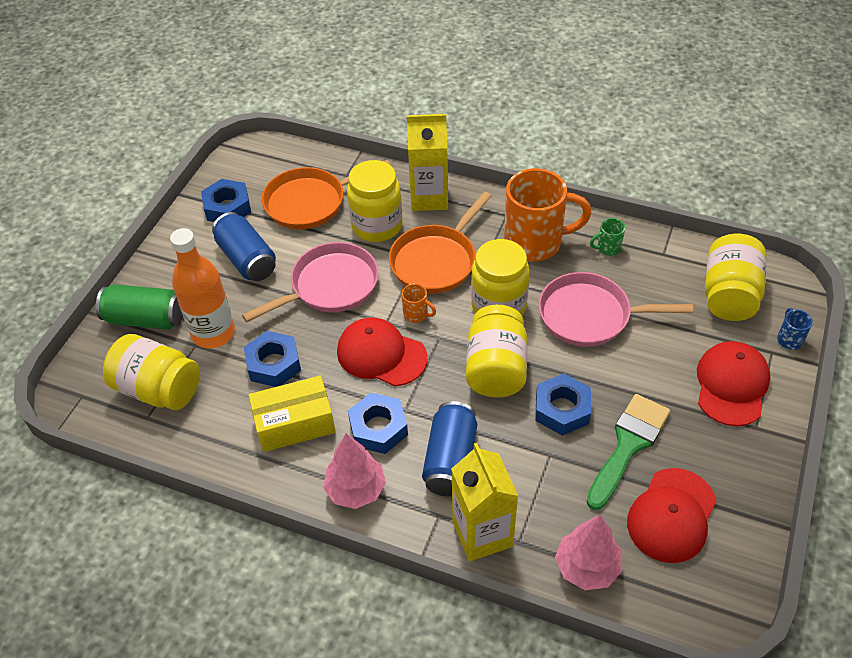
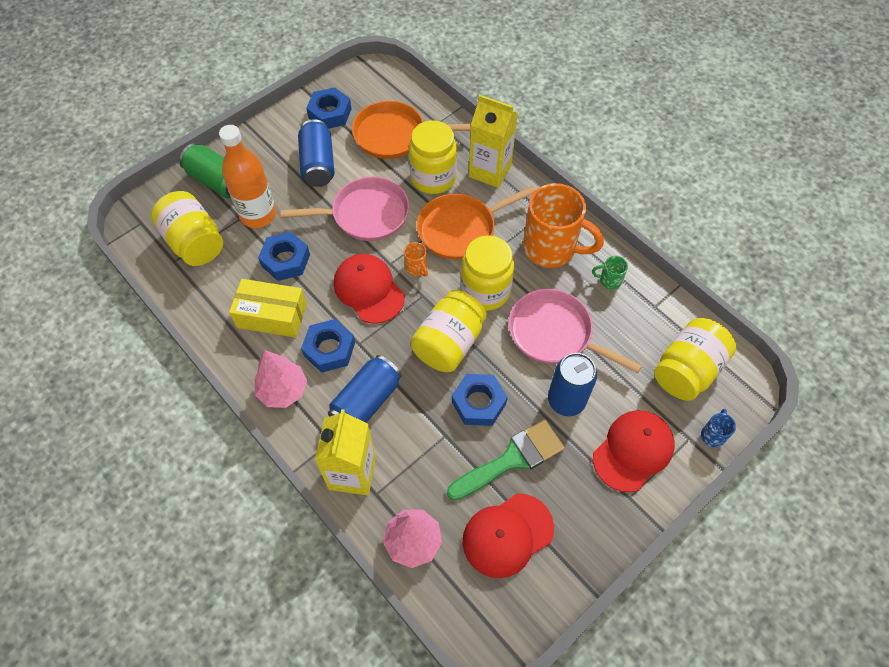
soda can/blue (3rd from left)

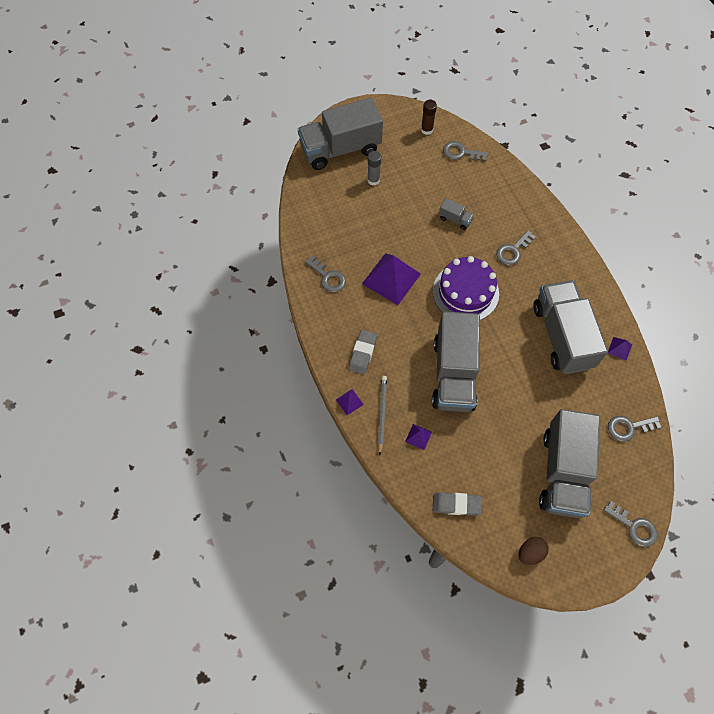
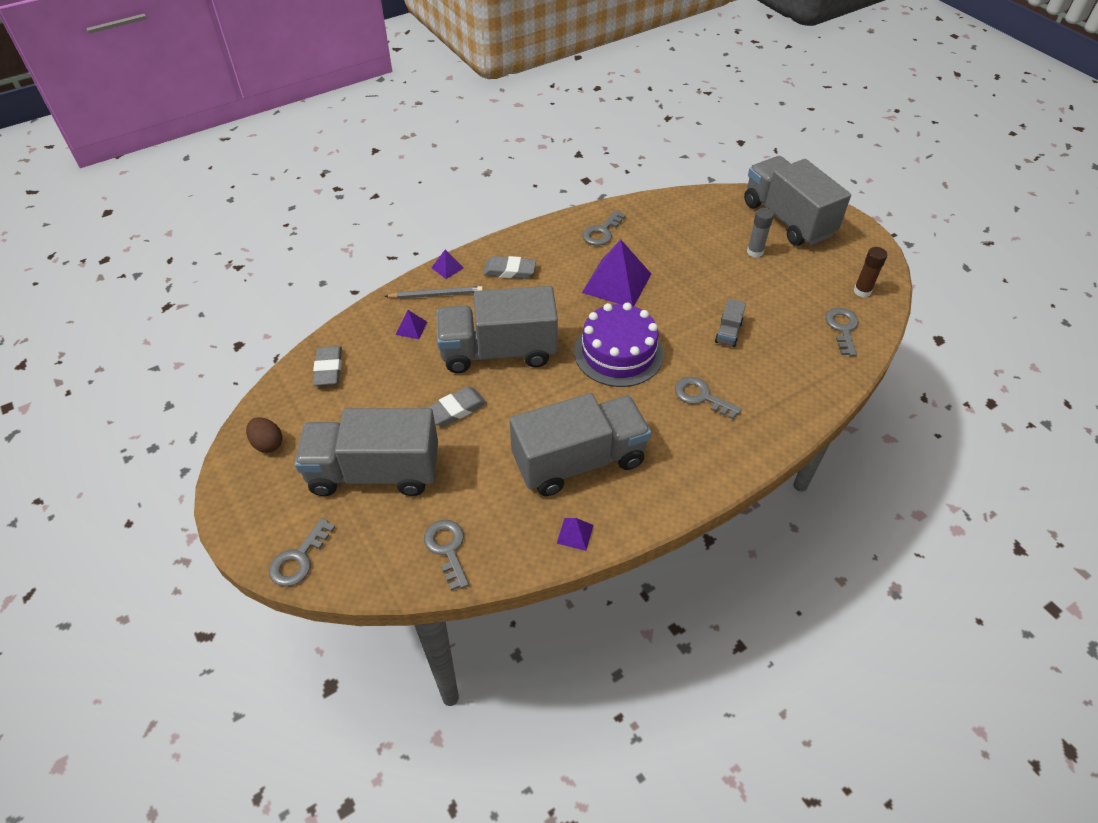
pencil eraser/gray (2nd from left)

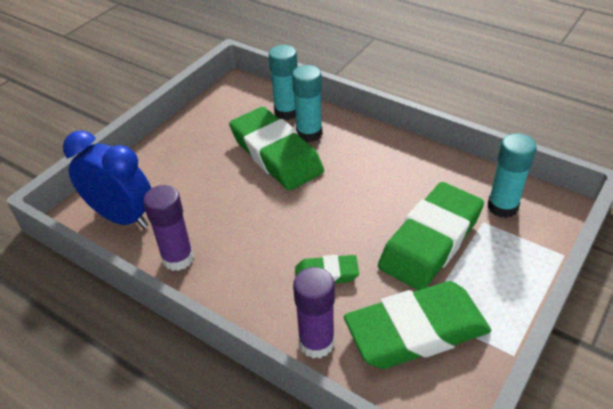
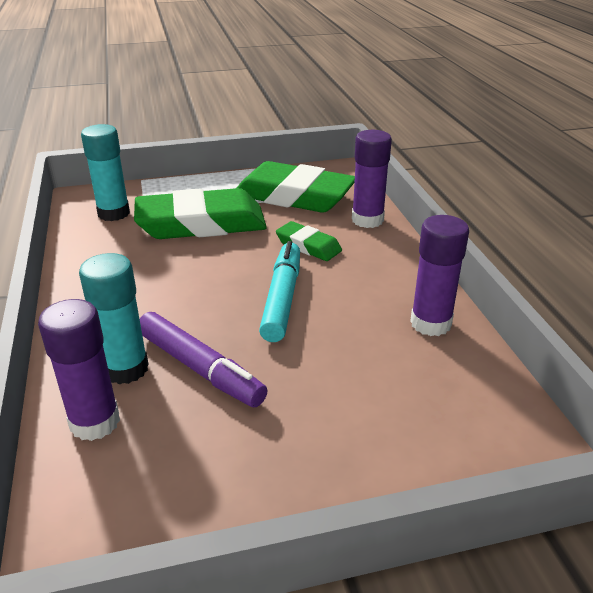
glue stick/violet (1st from left)
marker/violet
clock/blue
marker/turquoise

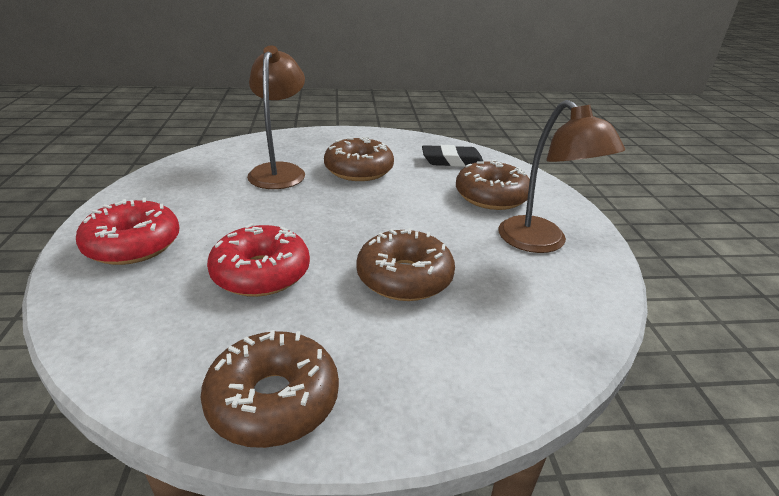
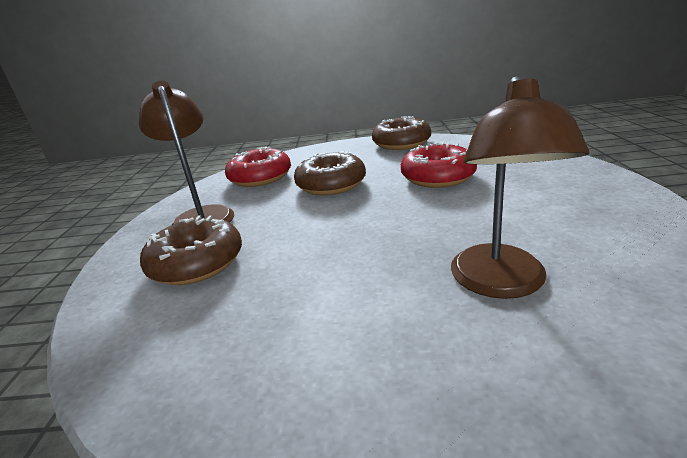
donut/brown (2nd from left in the first image)
pencil eraser/ebony
donut/crimson (1st from left)

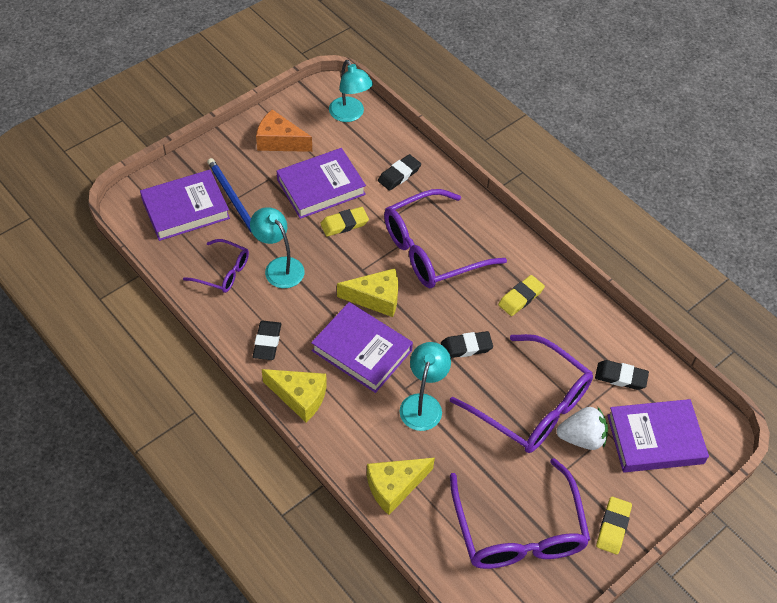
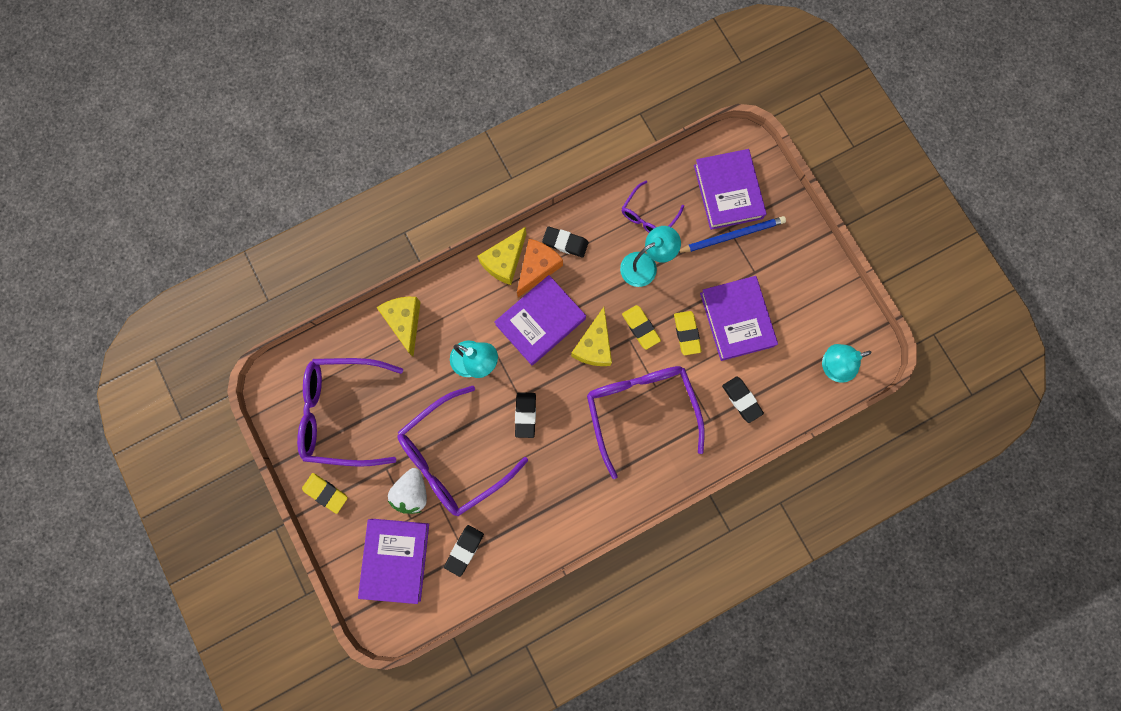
cheese wedge/orange
pencil eraser/golden (2nd from left)

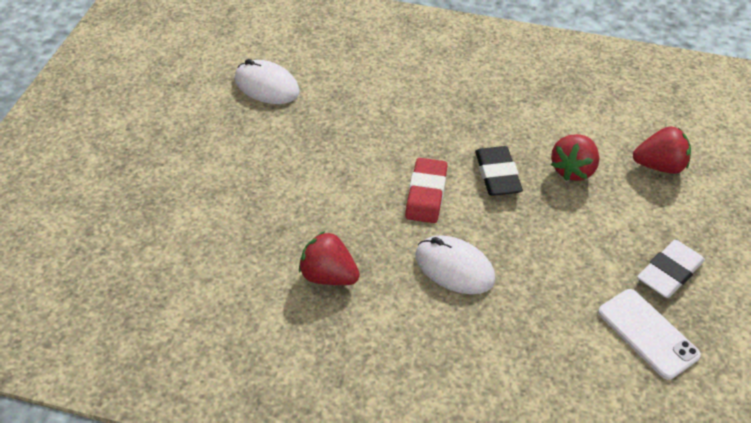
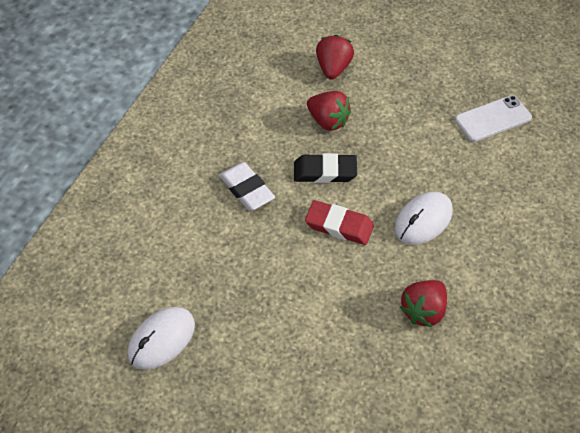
pencil eraser/white

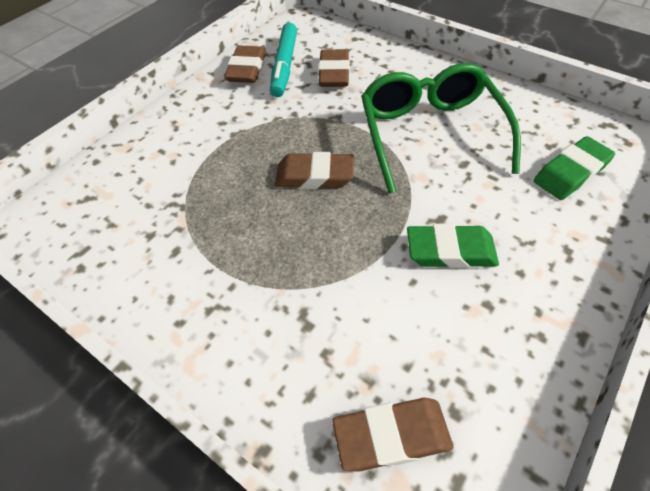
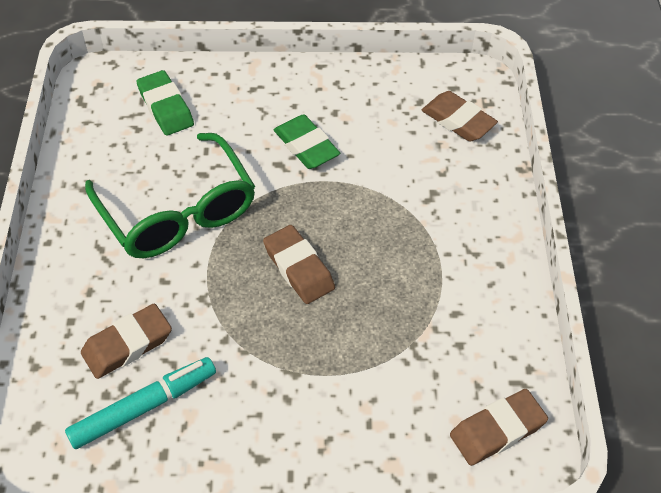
pencil eraser/brown (4th from left)
glasses/green
pencil eraser/green (1st from left)

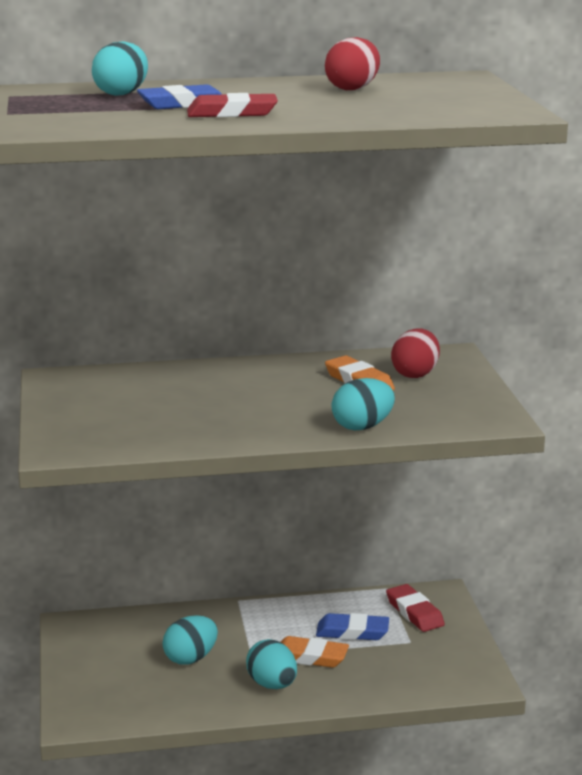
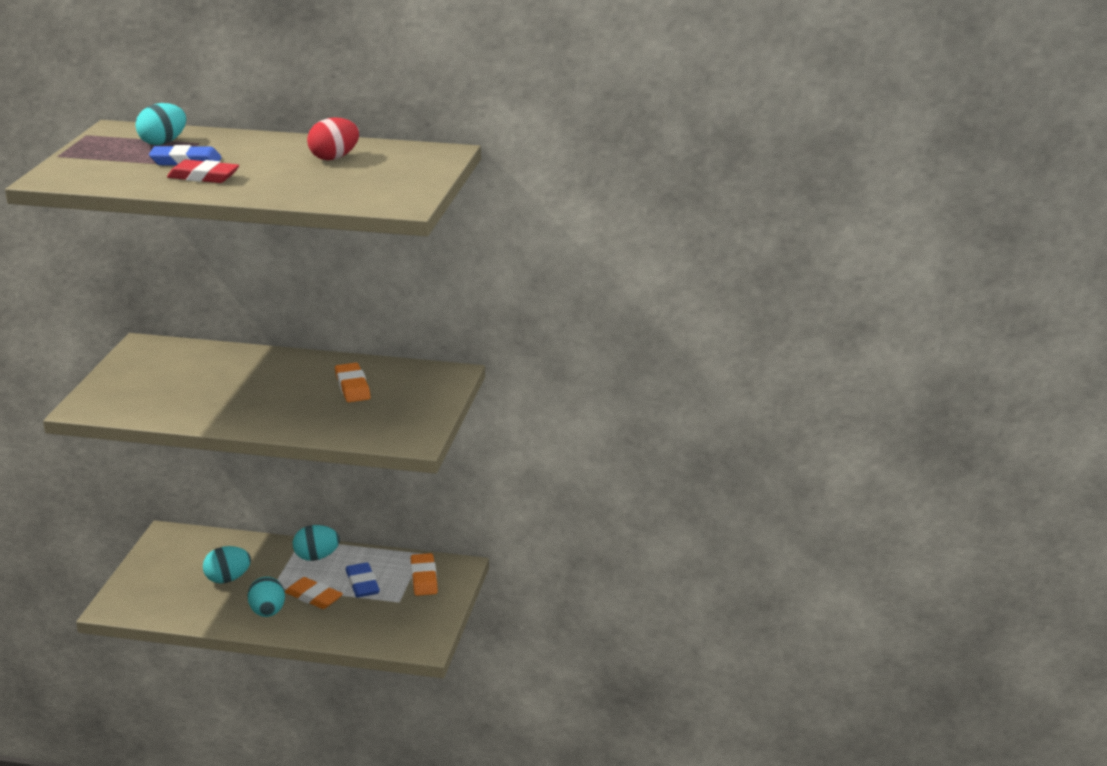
toy egg/crimson (2nd from left in the first image)
toy egg/turquoise (4th from left)
pencil eraser/orange (3rd from left)
pencil eraser/blue (2nd from left)

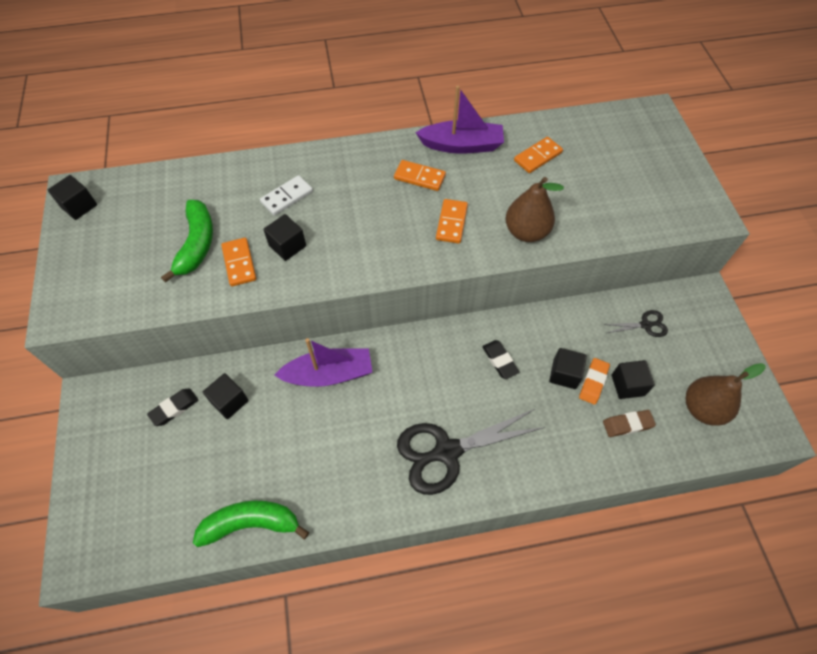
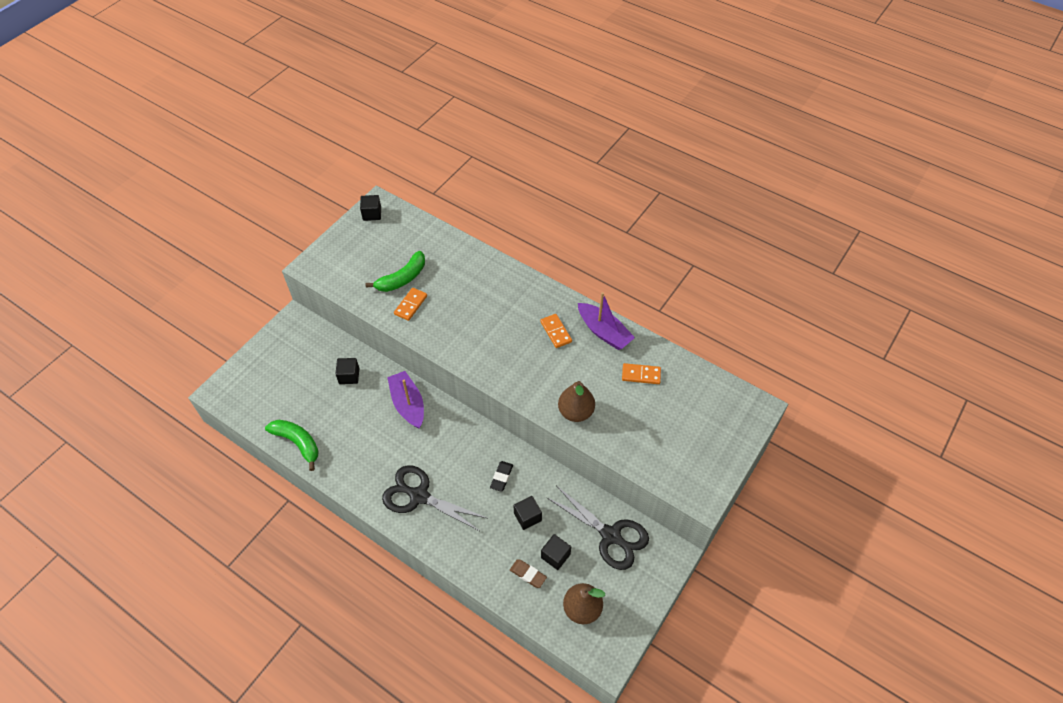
domino piece/white
domino piece/orange (3rd from left in the first image)
cube/ebony (3rd from left in the first image)
shears/ebony (2nd from left)
boat/violet (1st from left)
pencil eraser/orange
pencil eraser/ebony (1st from left in the first image)

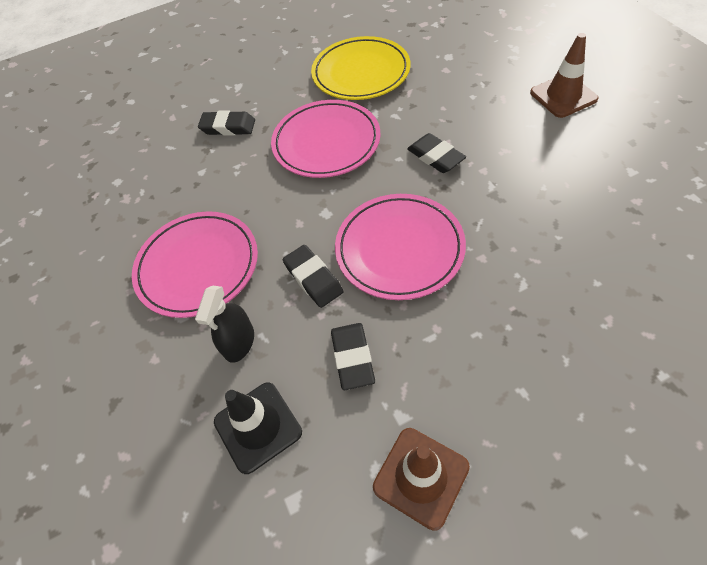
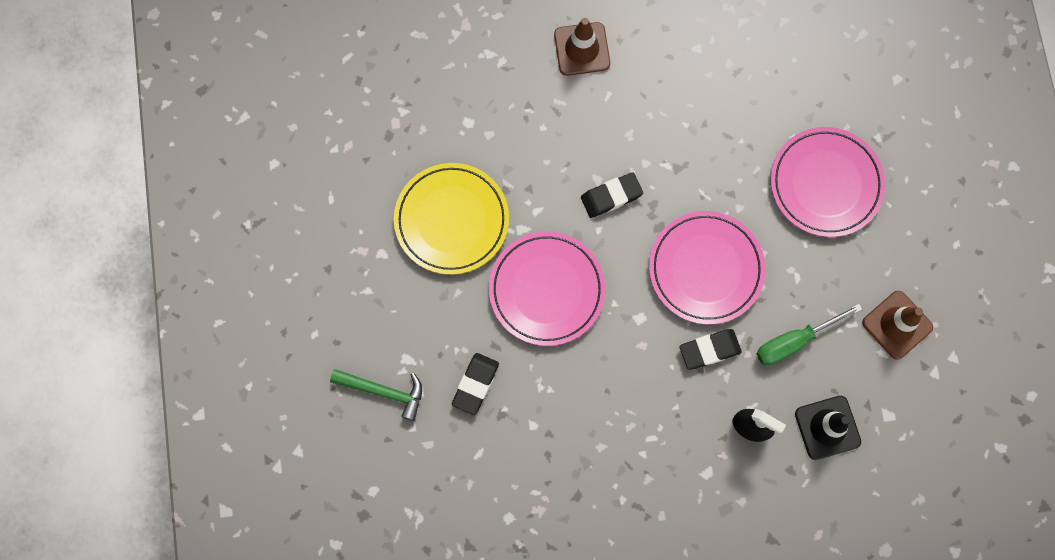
plate/rosy (3rd from left)
screwdriver/green
carpenter's hammer/green

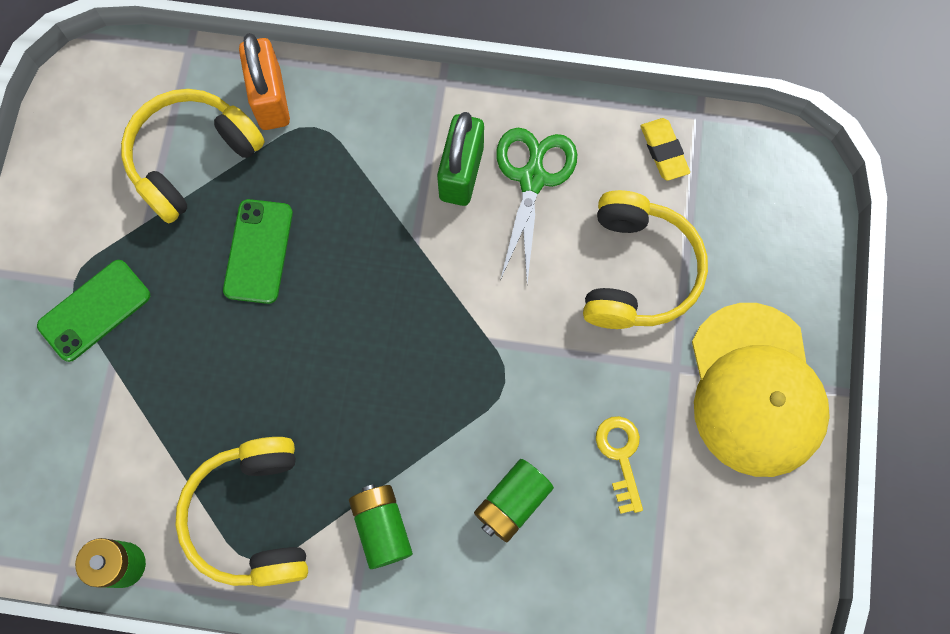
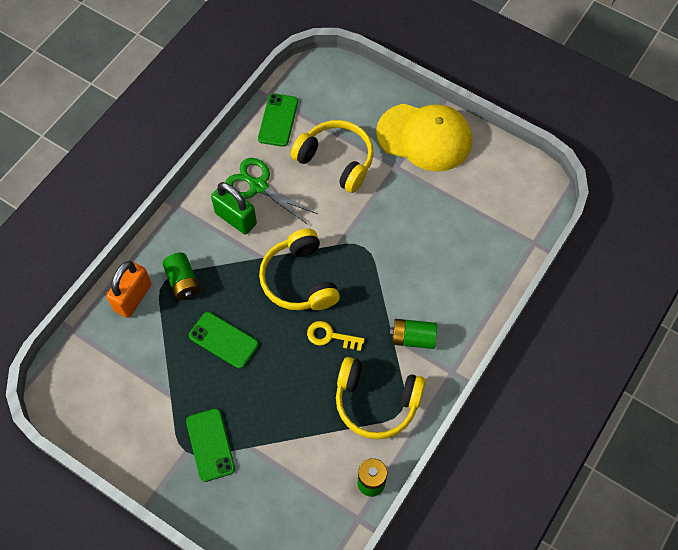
lock/orange
headset/golden (1st from left)
smartphone/green (3rd from left)
key/golden
battery/green (1st from left)

